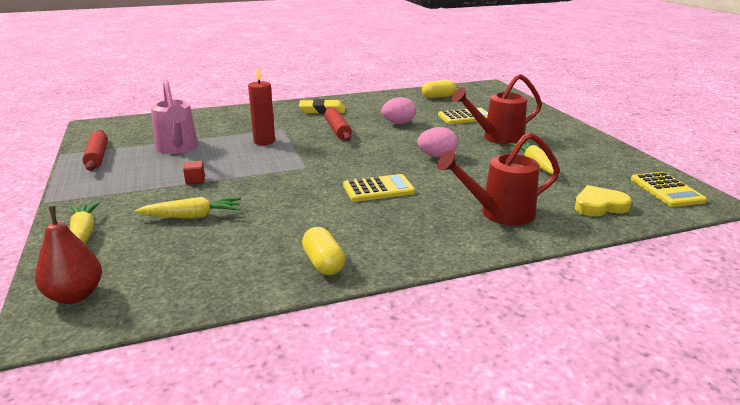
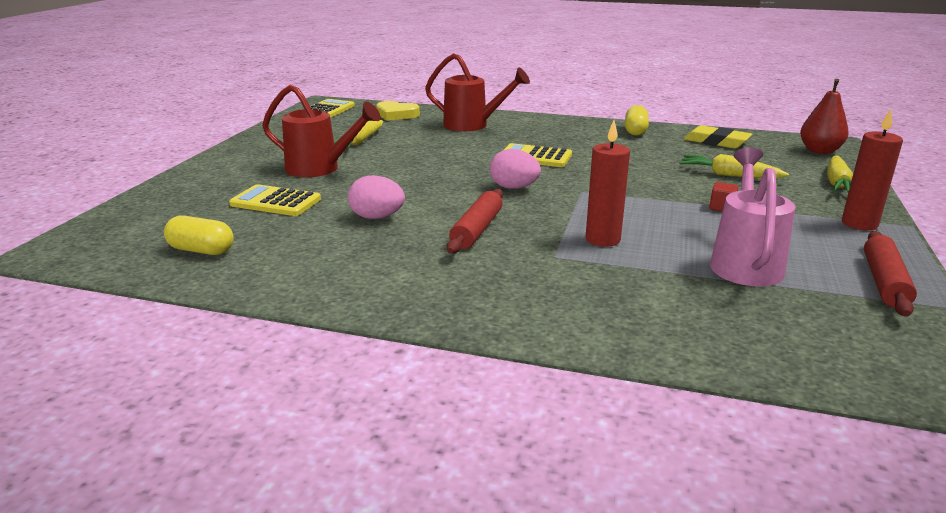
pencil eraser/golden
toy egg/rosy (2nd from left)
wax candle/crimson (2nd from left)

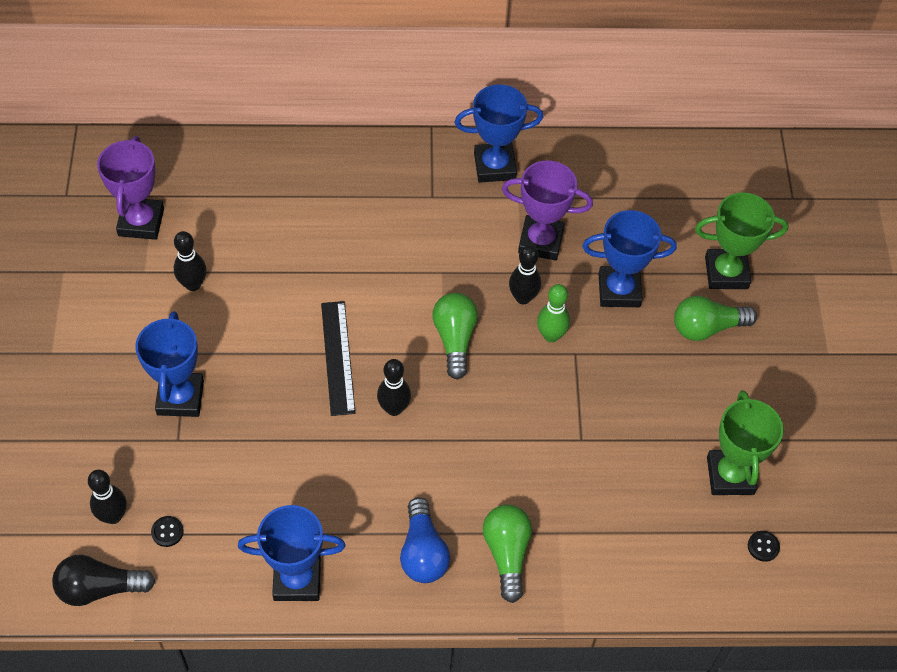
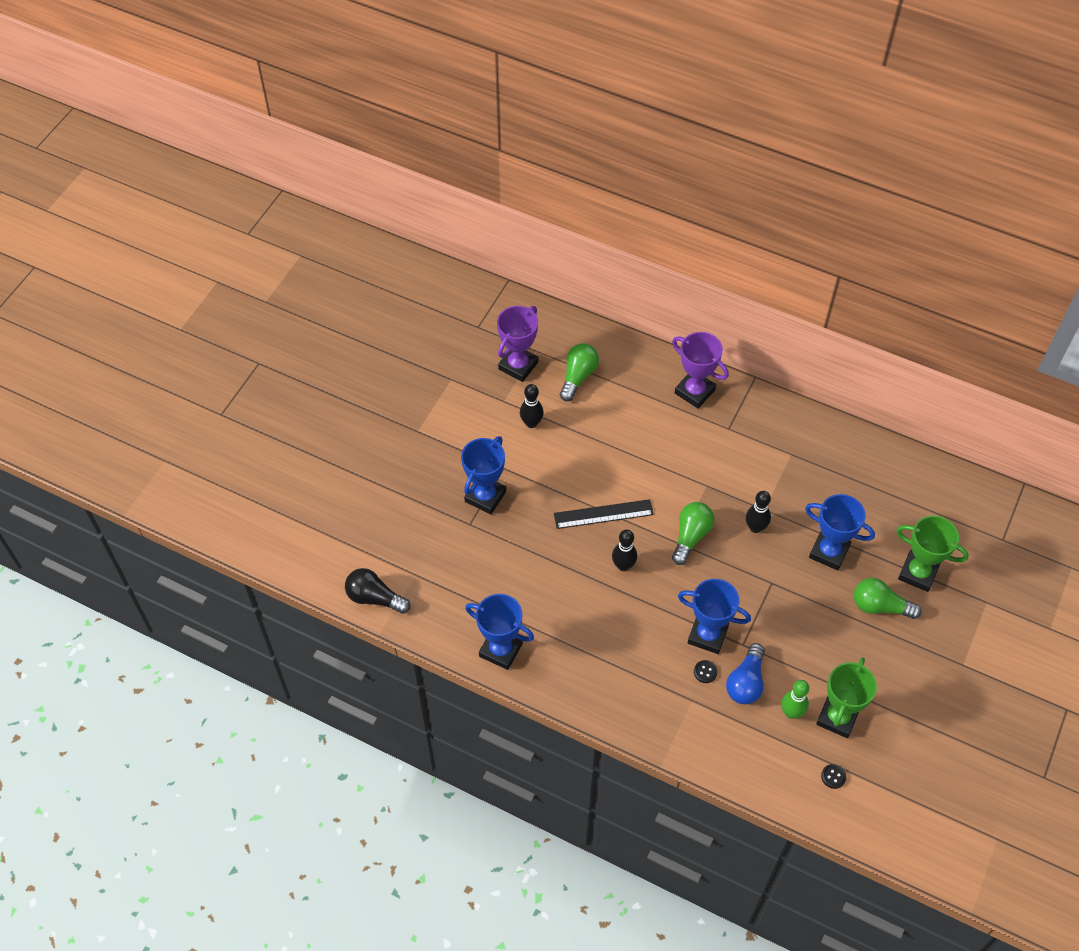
award cup/blue (3rd from left)
award cup/violet (2nd from left)
skittle/green
straightedge/ebony
skittle/ebony (1st from left in the first image)
light bulb/blue
light bulb/green (1st from left)
button/ebony (1st from left)

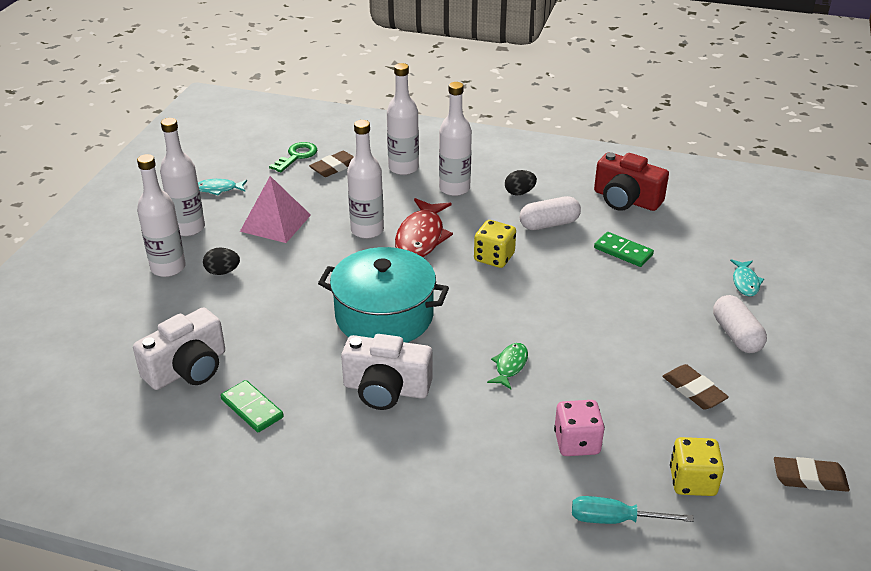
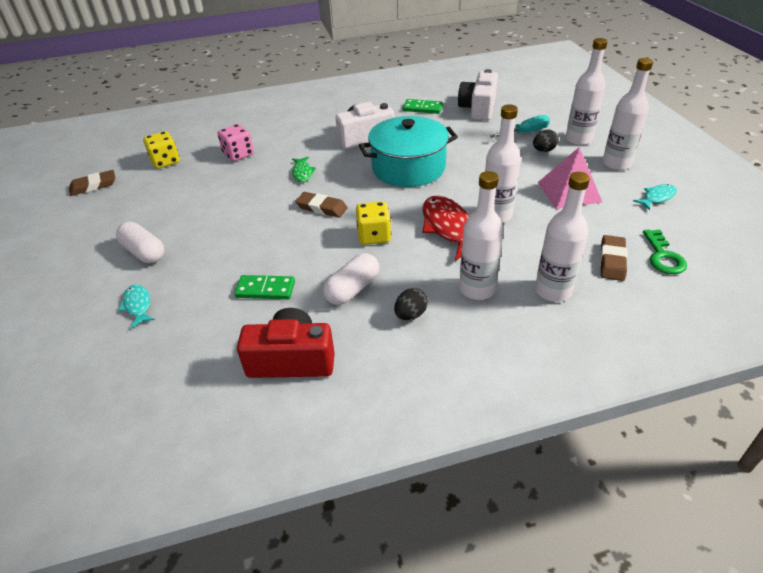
pencil eraser/brown (2nd from left)
screwdriver/turquoise

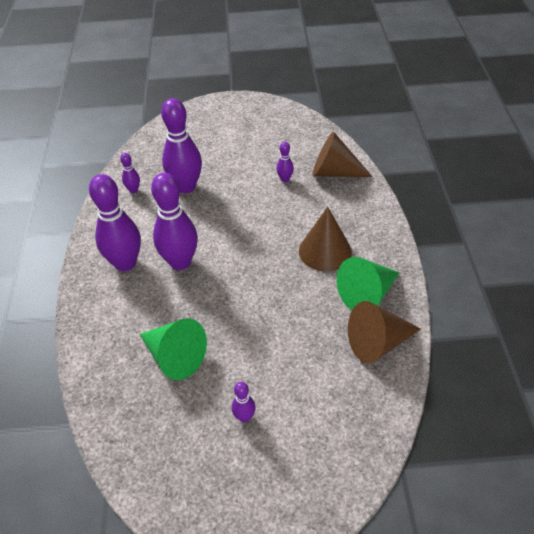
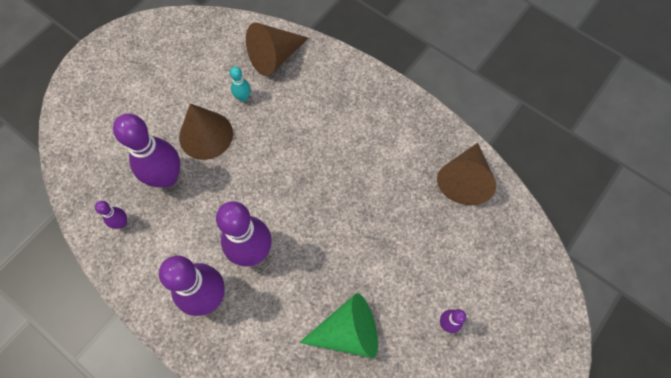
skittle/turquoise
cone shape/brown (1st from left)
cone shape/green (2nd from left in the first image)

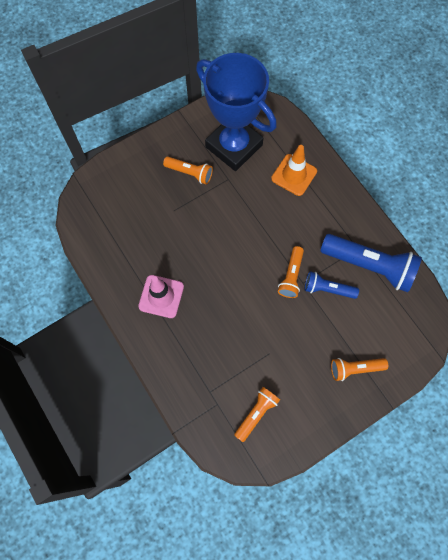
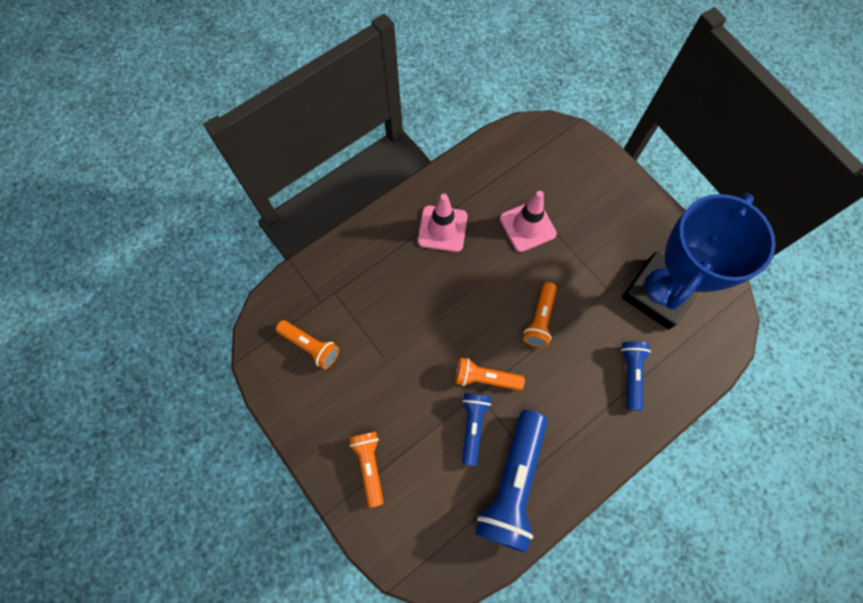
flashlight/blue (3rd from left)
flashlight/orange (4th from left)
safety cone/rosy (2nd from left)

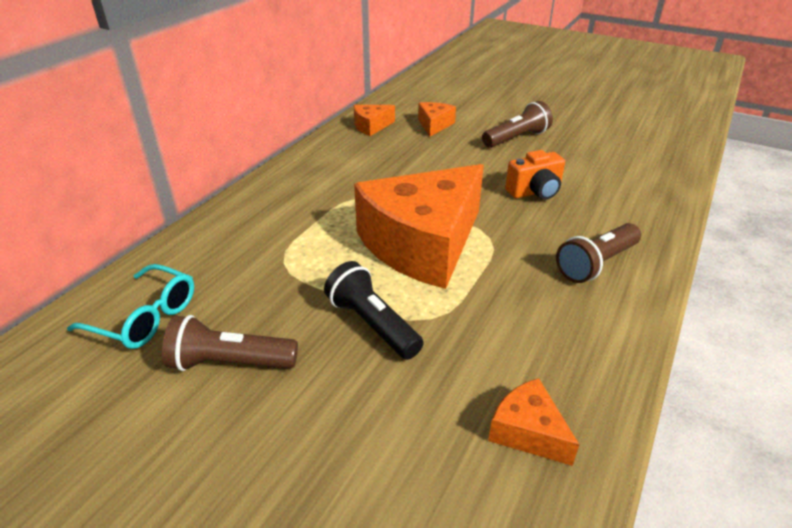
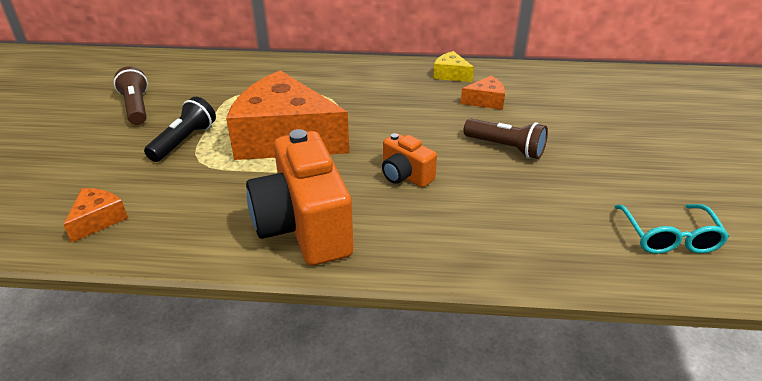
cheese wedge/golden
compact camera/orange (1st from left)
glasses/turquoise

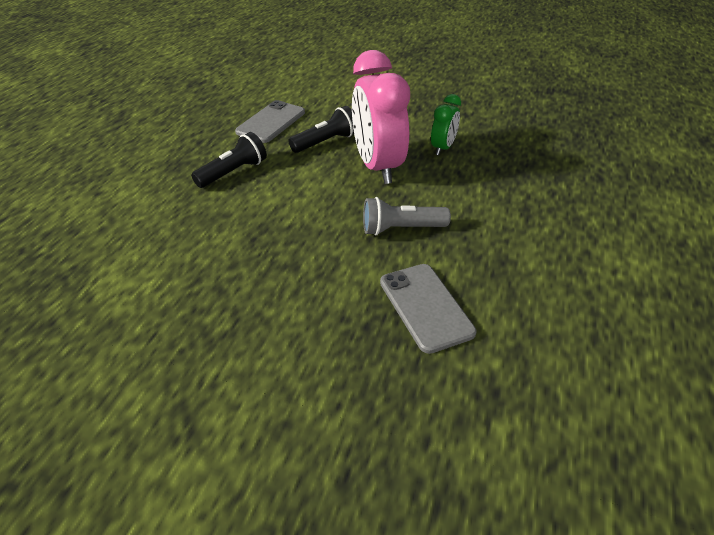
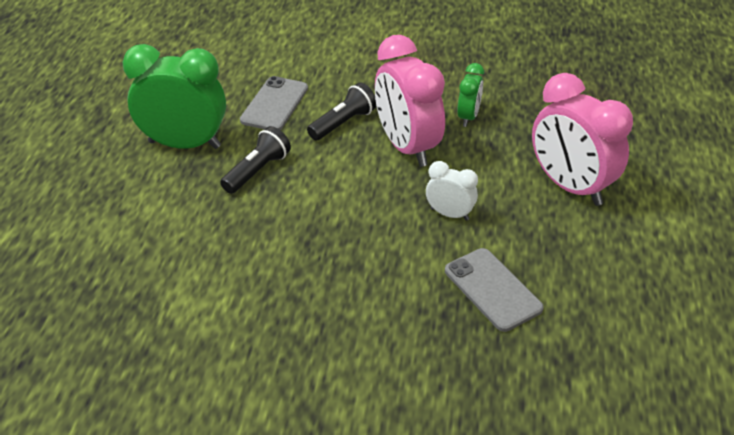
clock/white
clock/green (1st from left)
clock/rosy (2nd from left)

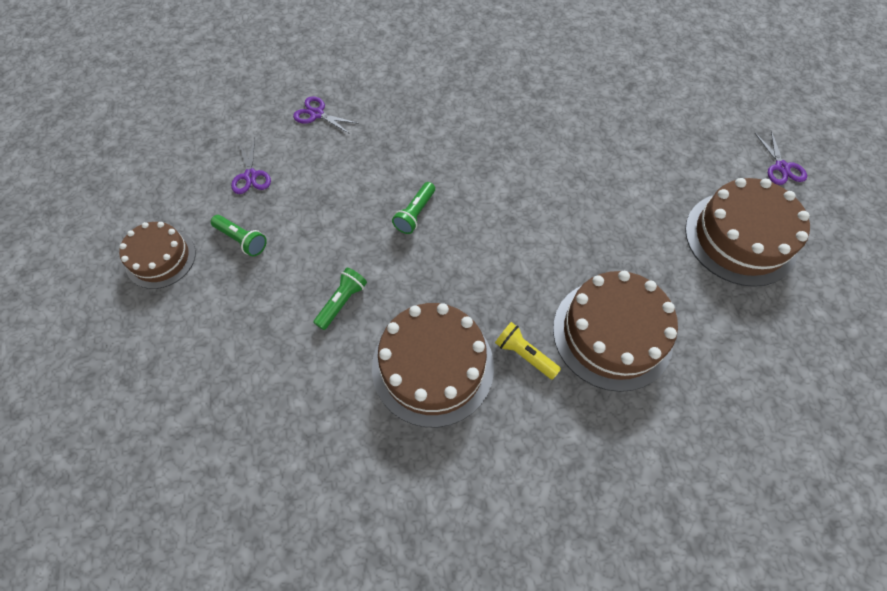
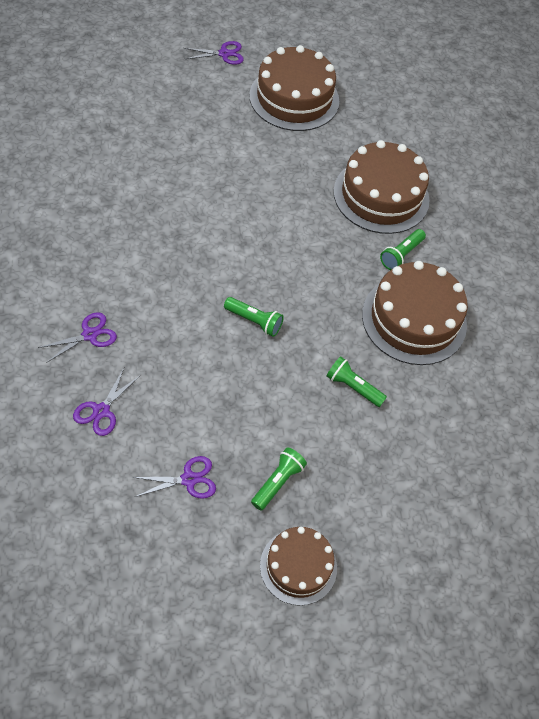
flashlight/green (4th from left)
shears/violet (1st from left)

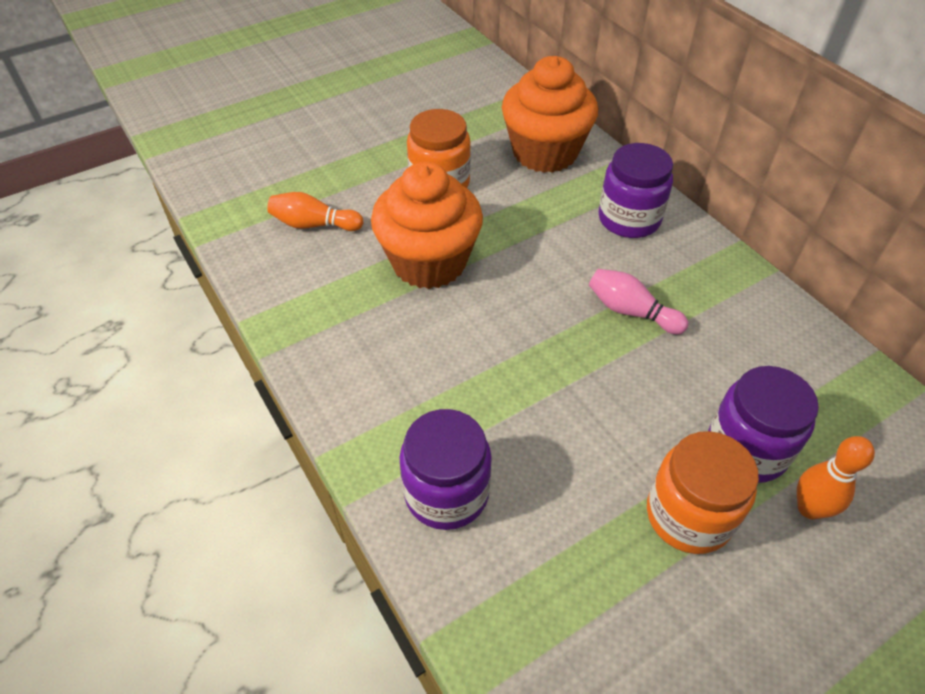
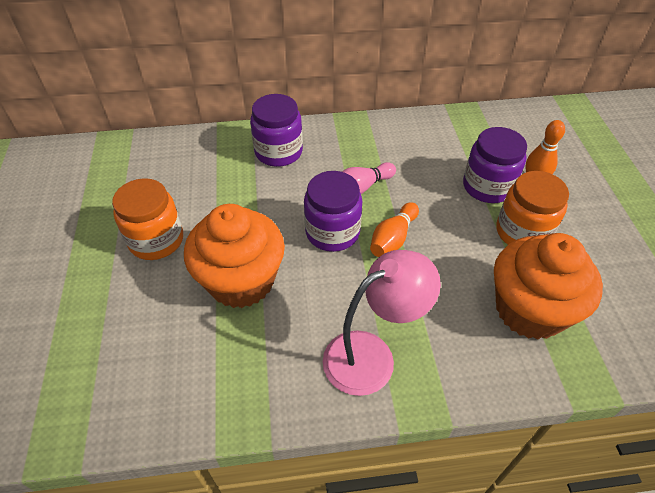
muffin/orange (2nd from left)
skittle/orange (1st from left)
jam jar/violet (2nd from left)
lamp/rosy

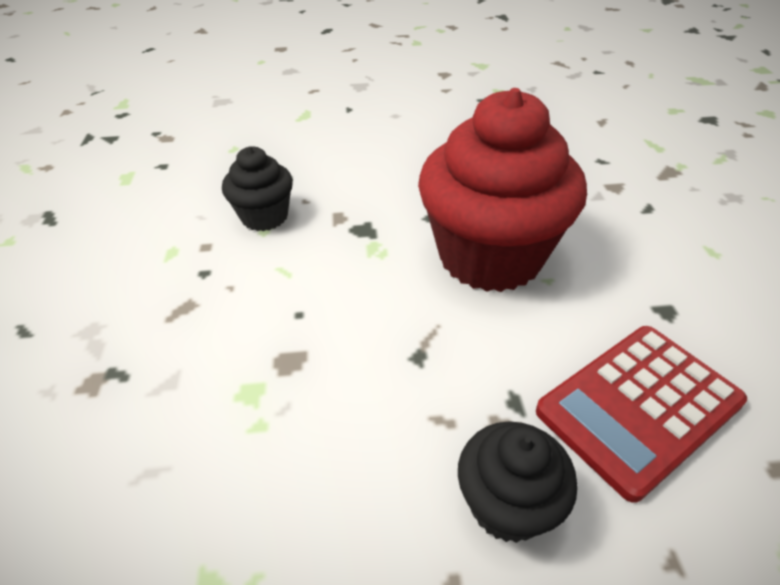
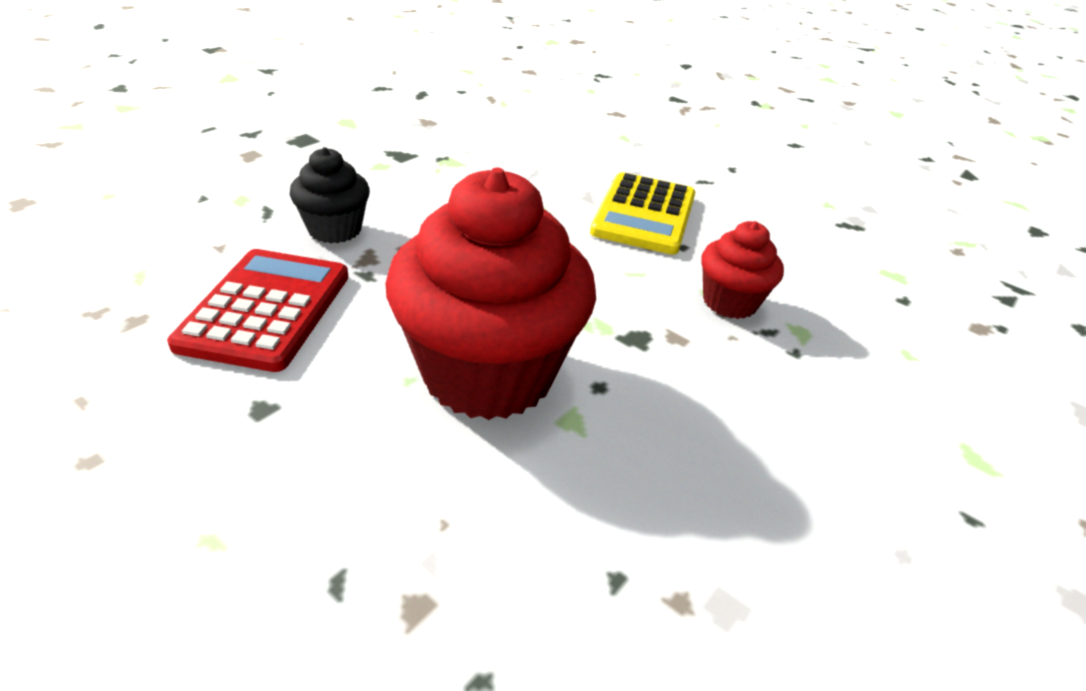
muffin/crimson (2nd from left)
adding machine/golden

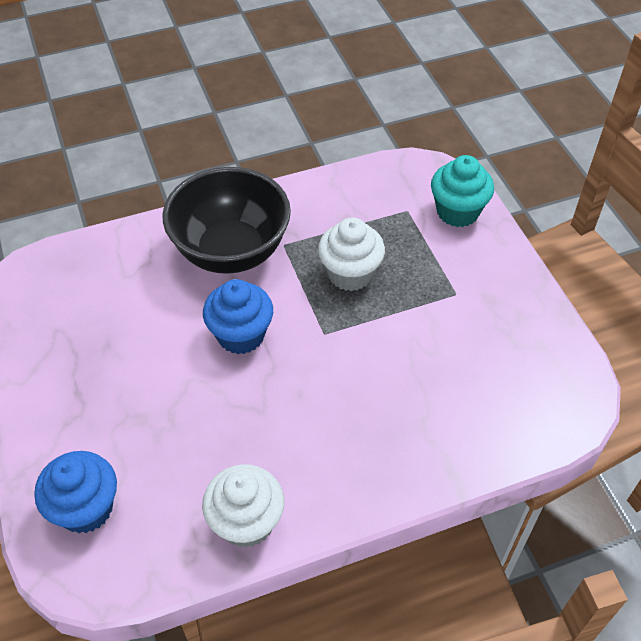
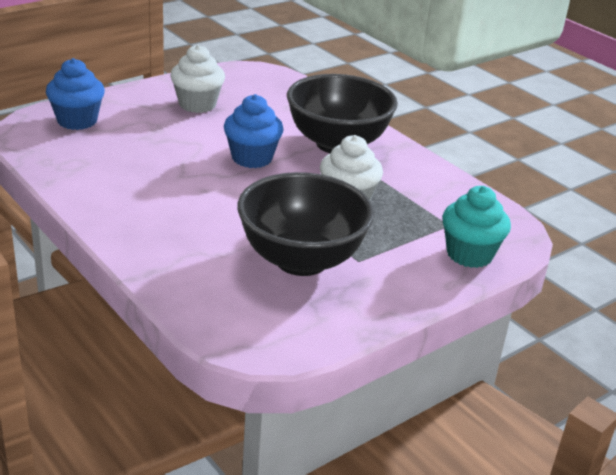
muffin/white (1st from left)
bowl/ebony (1st from left)

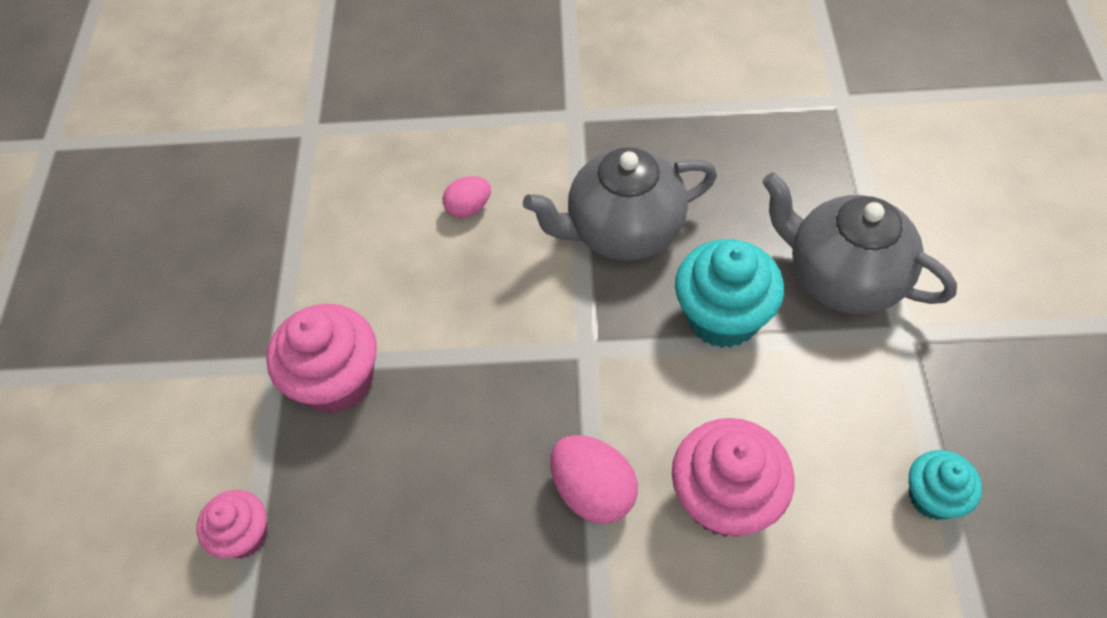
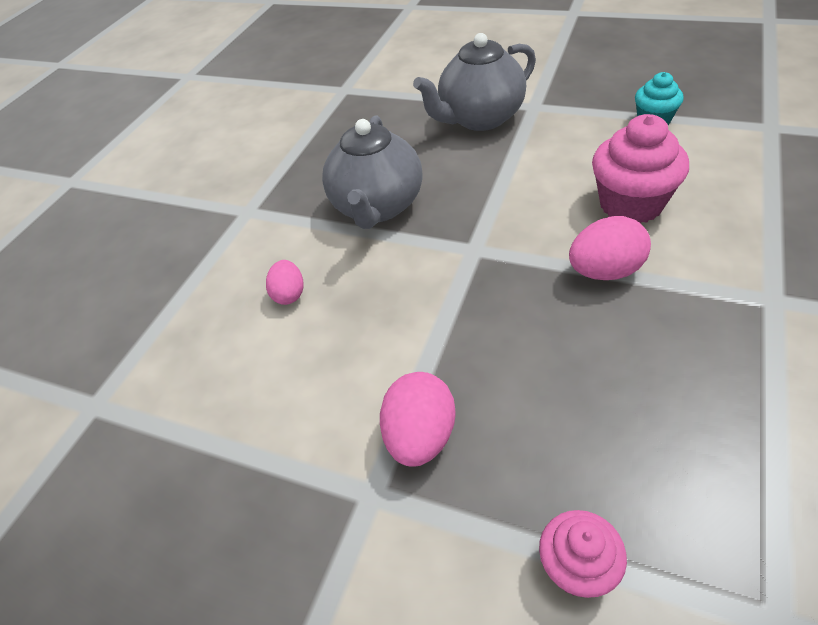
muffin/turquoise (1st from left in the first image)
toy egg/rosy (2nd from left)

